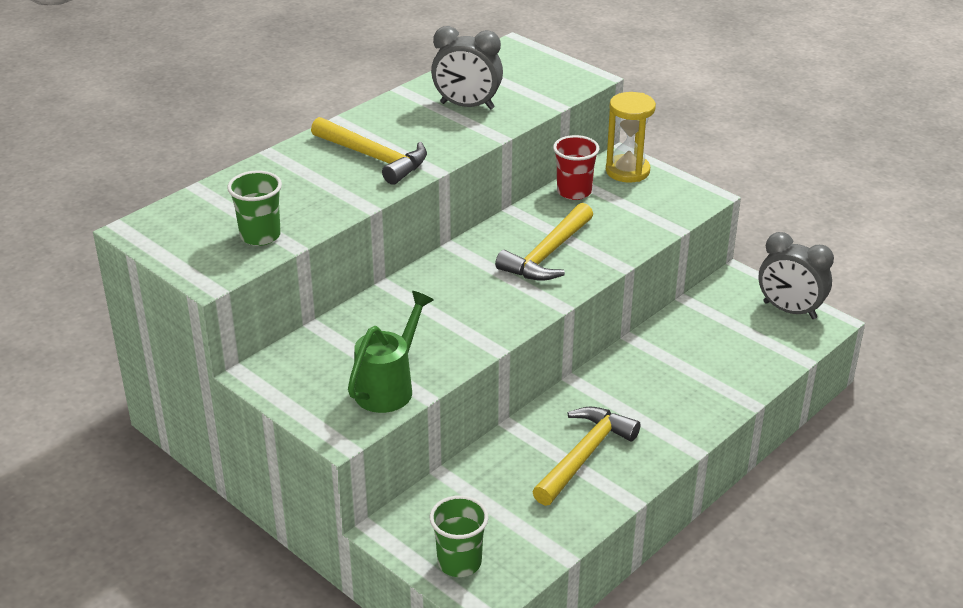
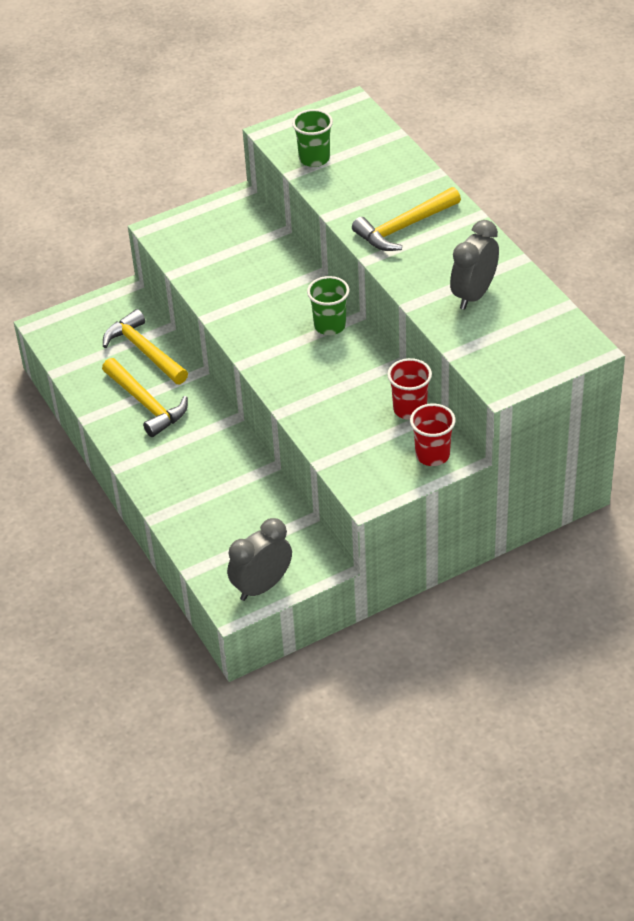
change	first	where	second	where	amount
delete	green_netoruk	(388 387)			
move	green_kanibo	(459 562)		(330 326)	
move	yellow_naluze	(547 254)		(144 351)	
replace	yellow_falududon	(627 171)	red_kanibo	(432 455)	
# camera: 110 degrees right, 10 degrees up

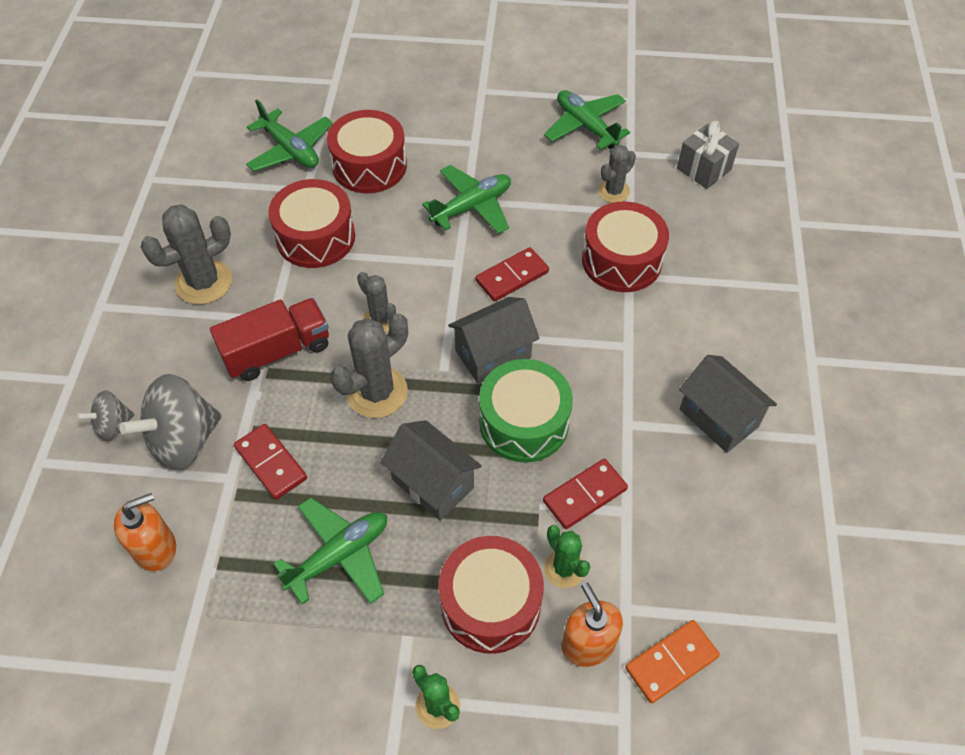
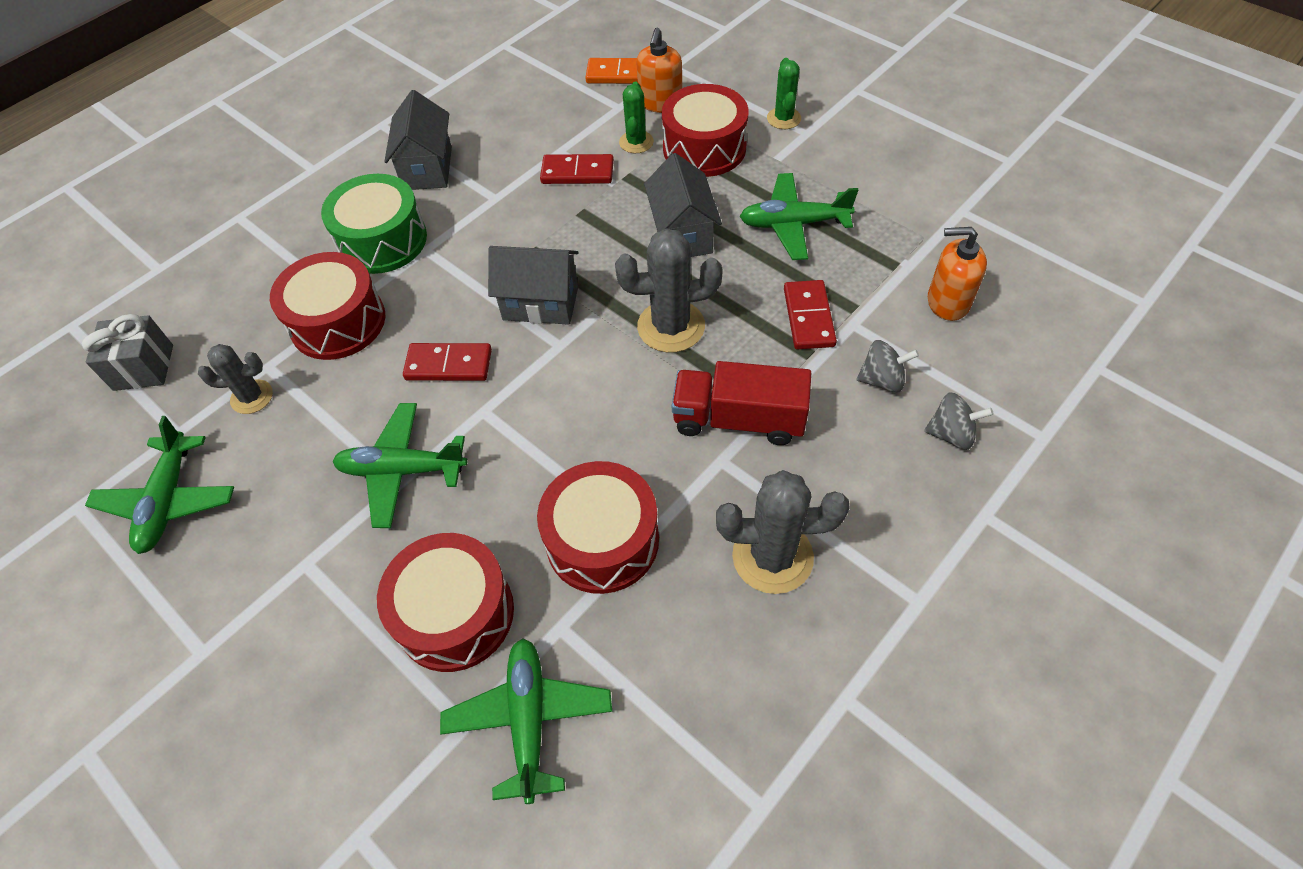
change	first	where	second	where	amount
delete	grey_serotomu	(380 319)			
move	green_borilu	(524 422)		(382 240)	
resize	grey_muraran	(184 440)		(882 380)	x0.53
# camera: 140 degrees left, 0 degrees up

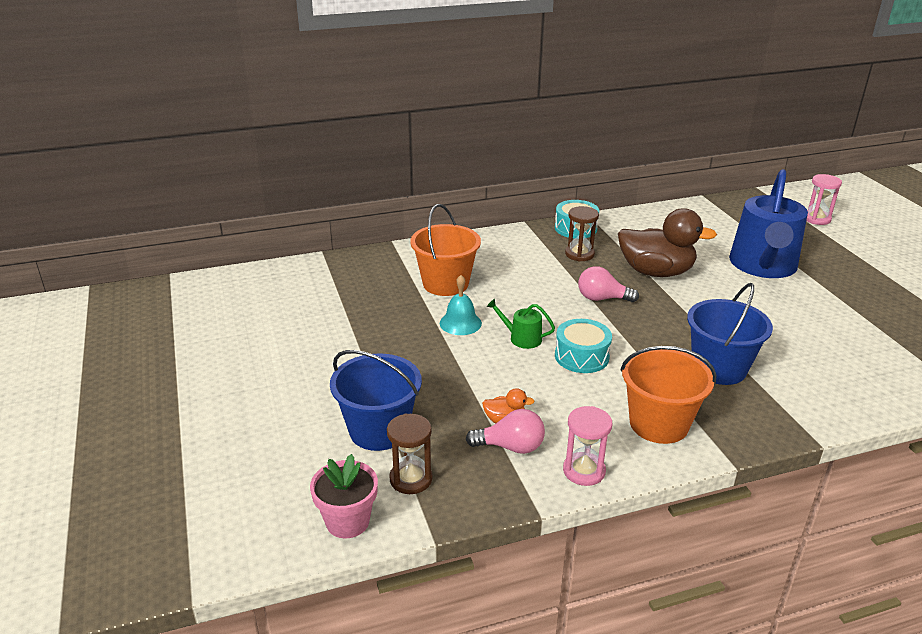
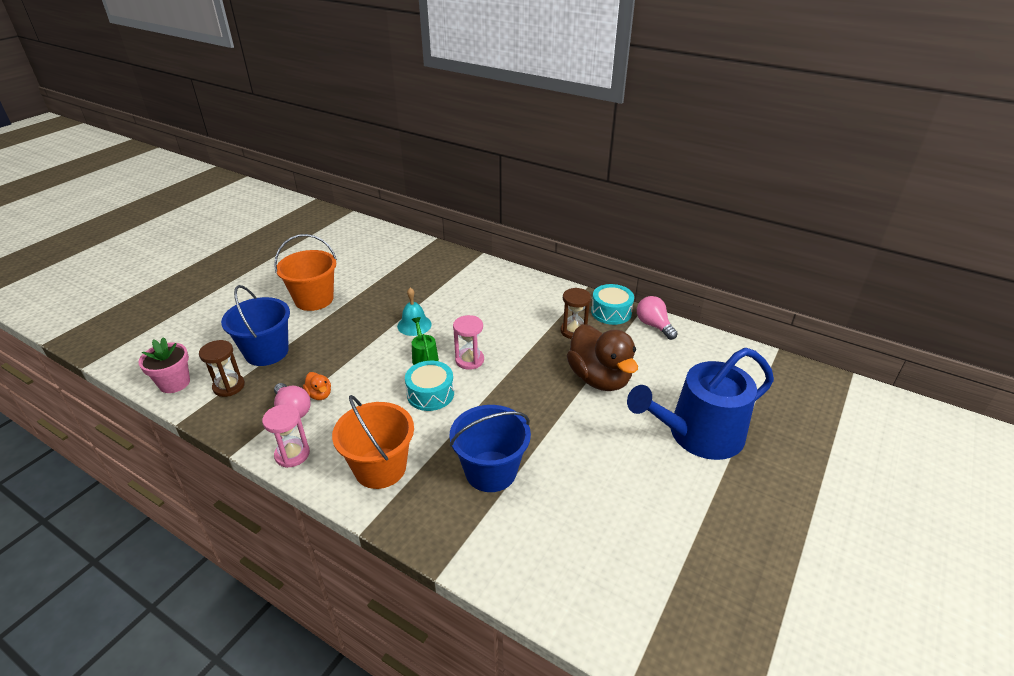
change	first	where	second	where	amount
move	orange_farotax	(445 283)		(314 299)	
move	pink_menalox	(602 298)		(654 325)	
move	pink_falududon	(816 219)		(469 360)	
# camera: 50 degrees right, 5 degrees up

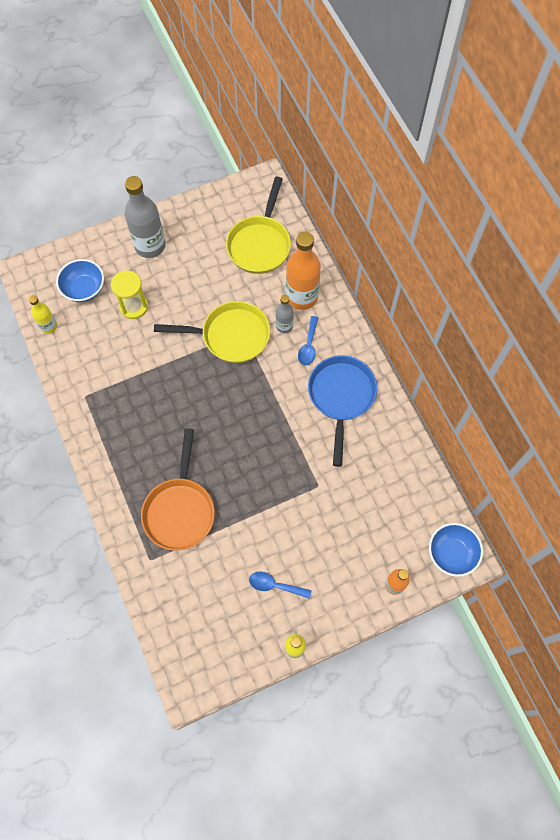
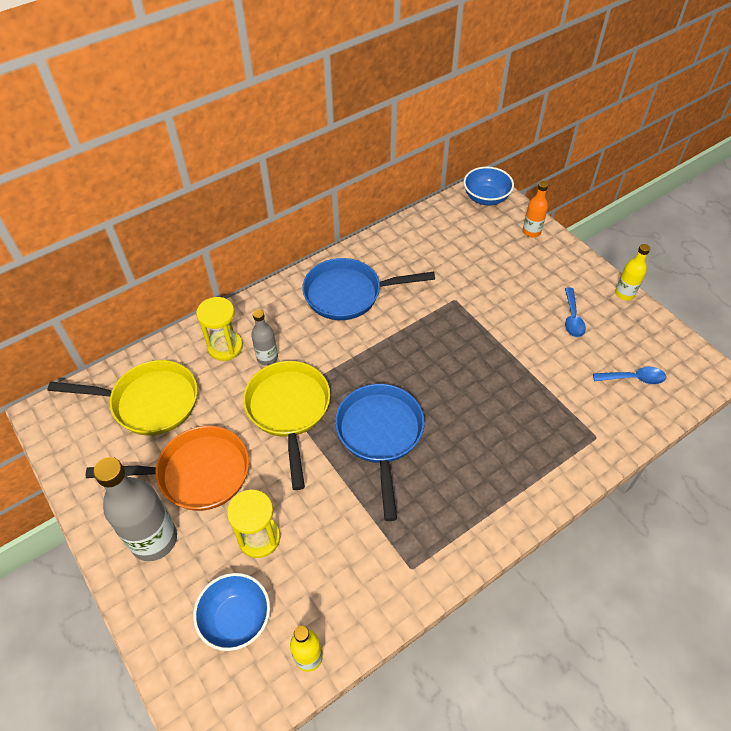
change	first	where	second	where	amount
insert			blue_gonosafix	(380 435)	
move	orange_gonosafix	(180 510)		(197 473)	
move	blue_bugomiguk	(308 346)		(633 378)	
replace	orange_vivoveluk	(302 297)	yellow_falududon	(225 347)	
# camera: 100 degrees left, 15 degrees down

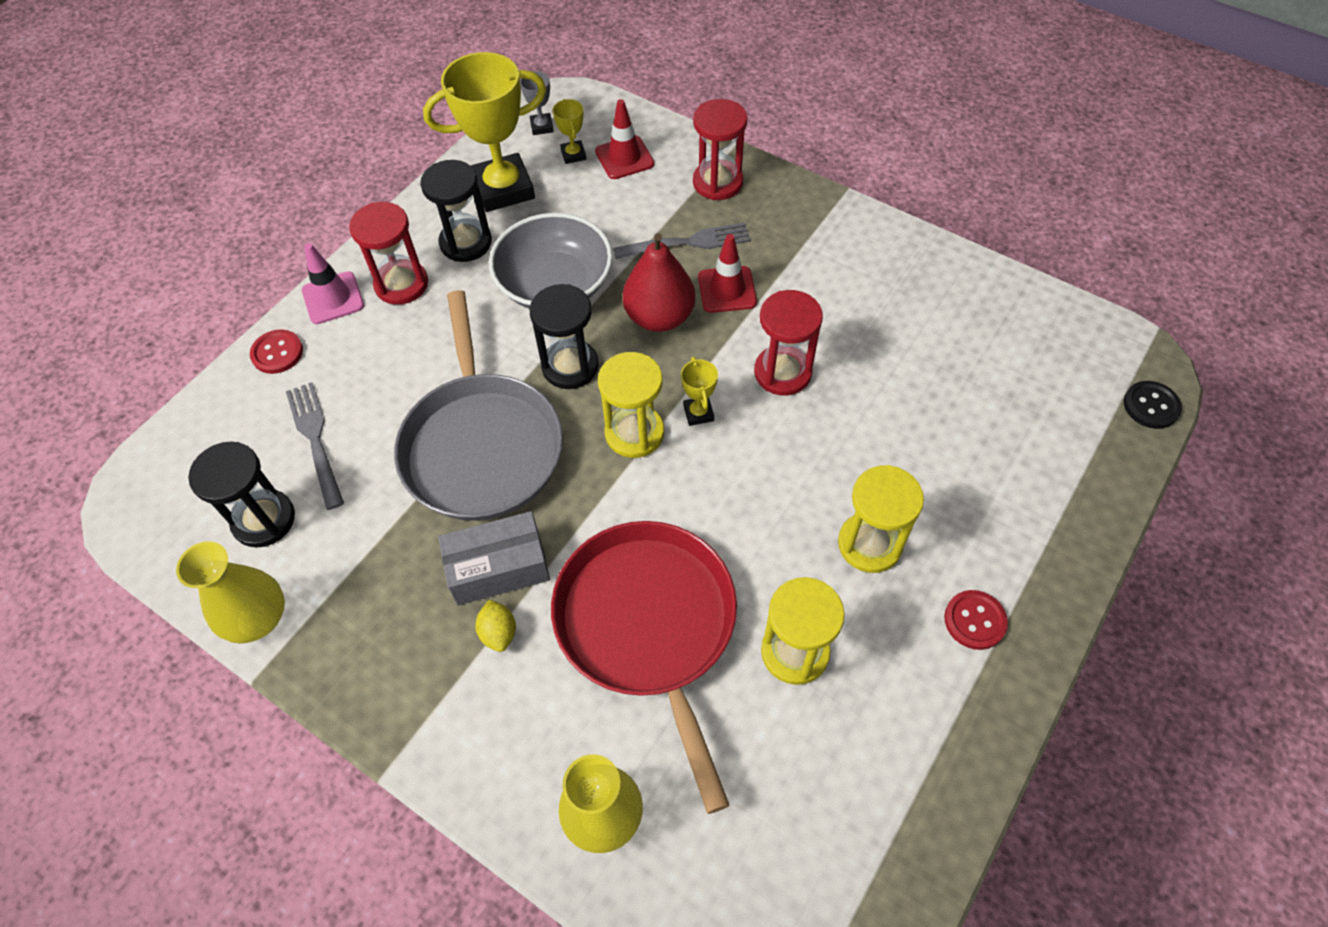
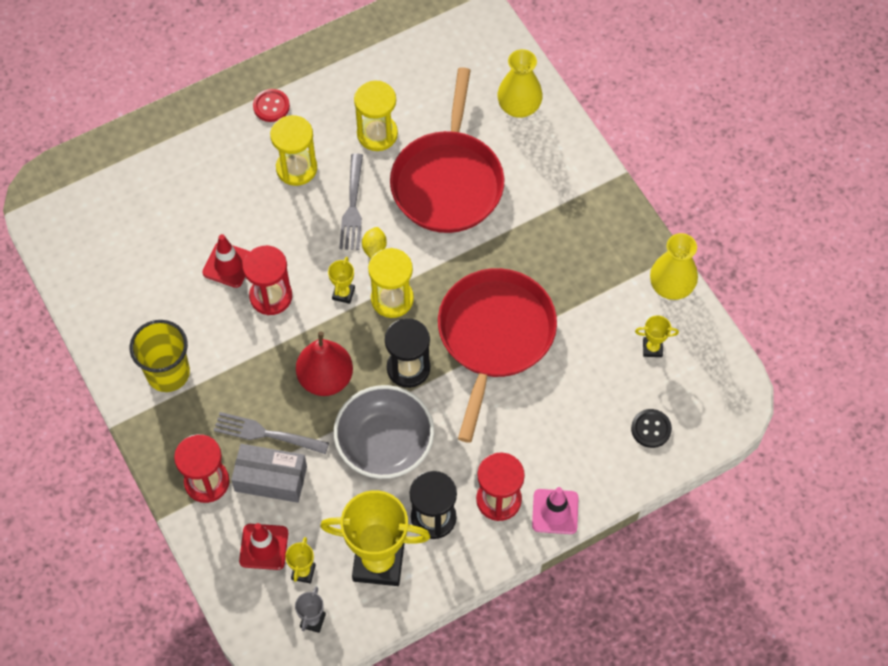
change	first	where	second	where	amount
delete	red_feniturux	(277 353)			
insert			yellow_kanibo	(168 373)	
move	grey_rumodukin	(315 440)		(352 206)	
move	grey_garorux	(498 567)		(271 479)	
move	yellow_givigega	(499 632)		(374 248)	
move	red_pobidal	(727 290)		(228 265)	
move	black_feniturux	(1151 406)		(651 429)	
replace	black_falududon	(264 520)	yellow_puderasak	(652 348)	
recolor	grey_gonosafix	(481 446)	red_gonosafix	(494 336)	
# camera: 155 degrees left, 5 degrees up

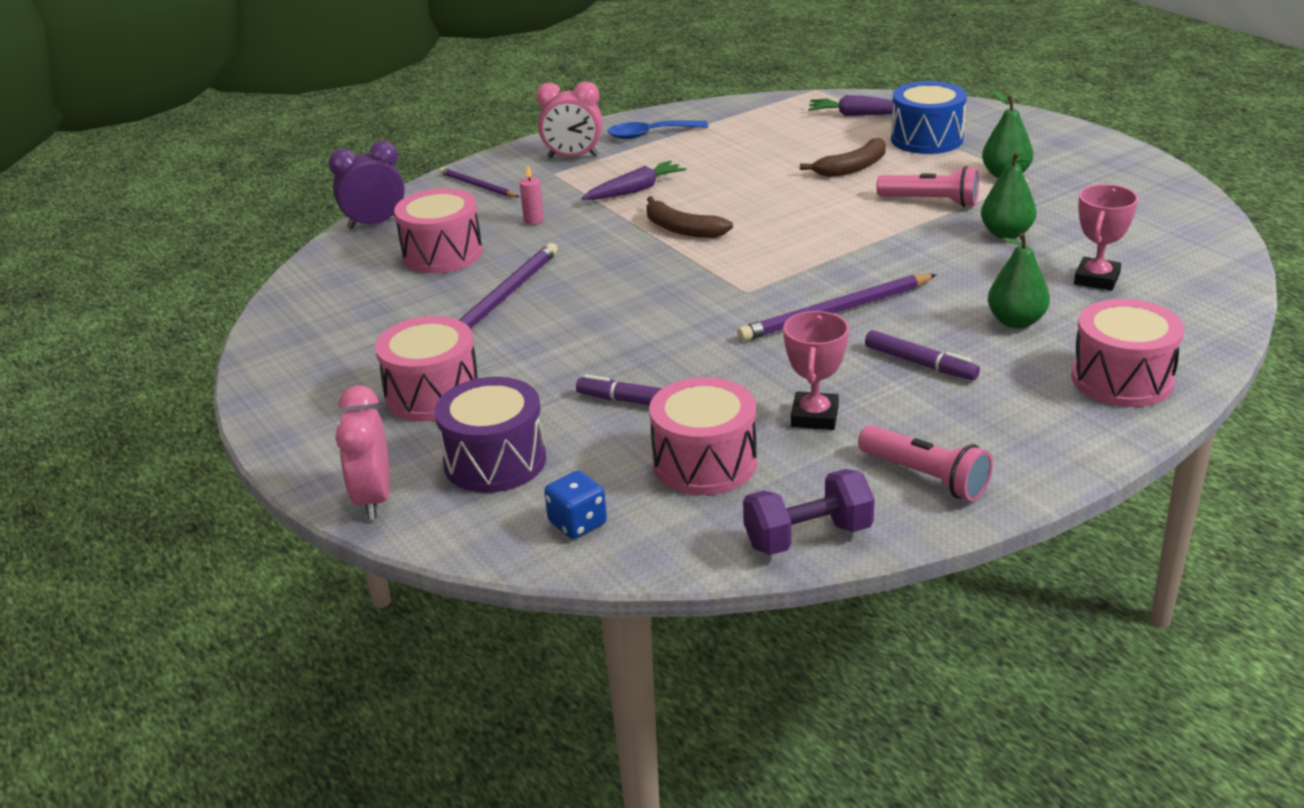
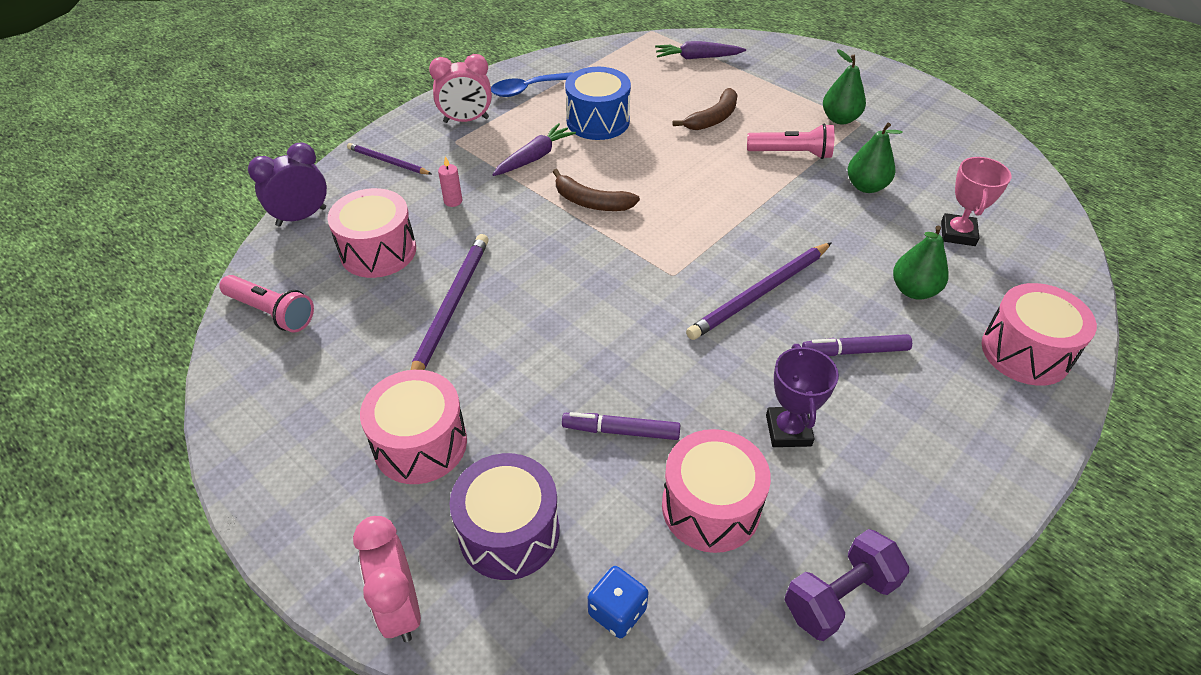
change	first	where	second	where	amount
move	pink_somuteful	(925 477)		(271 312)	
move	blue_borilu	(926 139)		(598 121)	
recolor	pink_puderasak	(814 416)	purple_puderasak	(788 430)	
rotate	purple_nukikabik	(920 364)		(854 351)	150 degrees clockwise
# camera: 15 degrees left, 15 degrees up

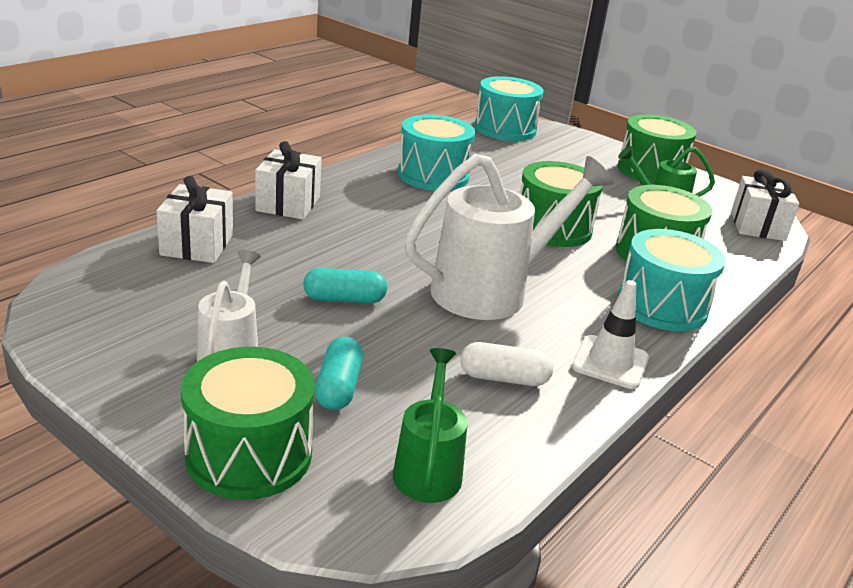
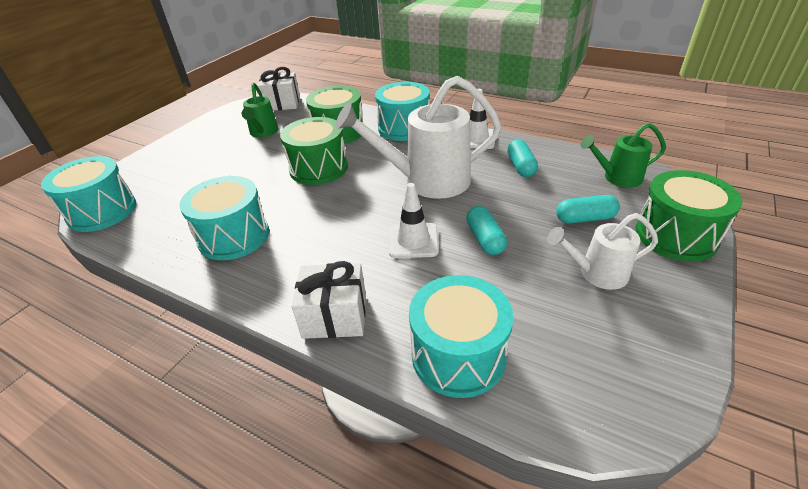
change	first	where	second	where	amount
delete	green_borilu	(650 171)			
insert			white_pobidal	(413 241)	
replace	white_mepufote	(197 245)	turquoise_borilu	(458 355)	
recolor	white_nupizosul	(504 378)	turquoise_nupizosul	(520 166)	
rotate	white_netoruk	(492 291)		(427 181)	60 degrees counterclockwise
# camera: 95 degrees left, 10 degrees up

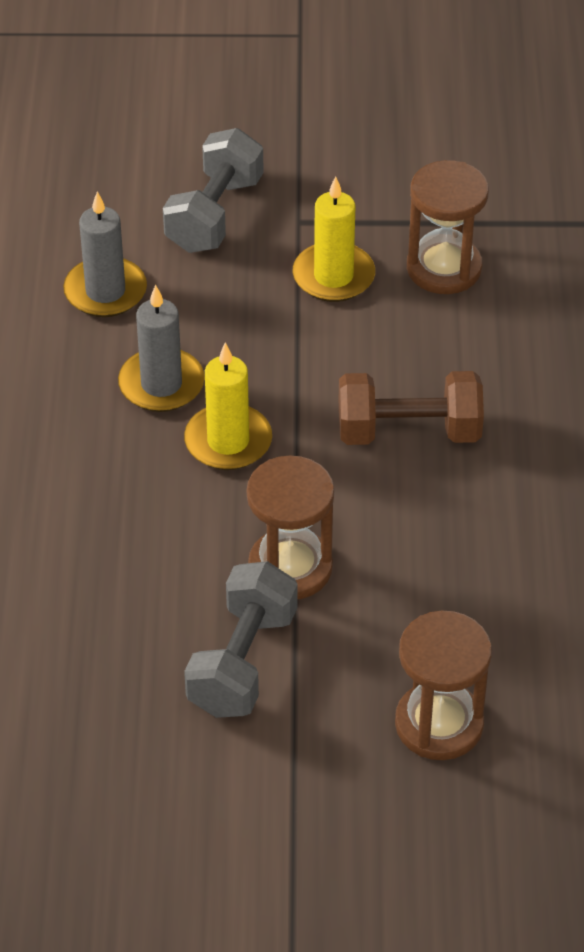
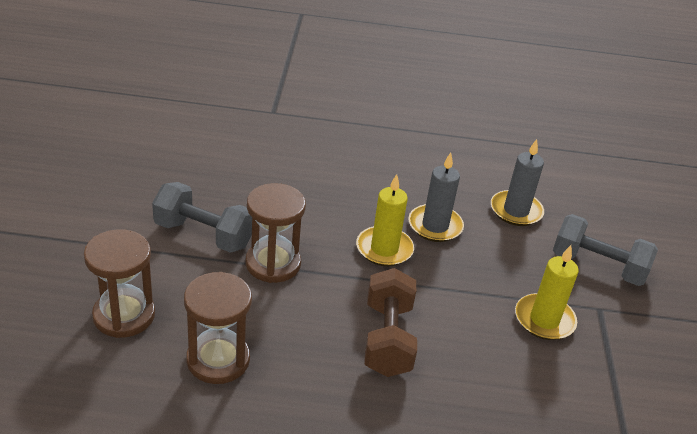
change	first	where	second	where	amount
move	brown_falududon	(444 268)		(218 360)	
# camera: 90 degrees right, 10 degrees down

